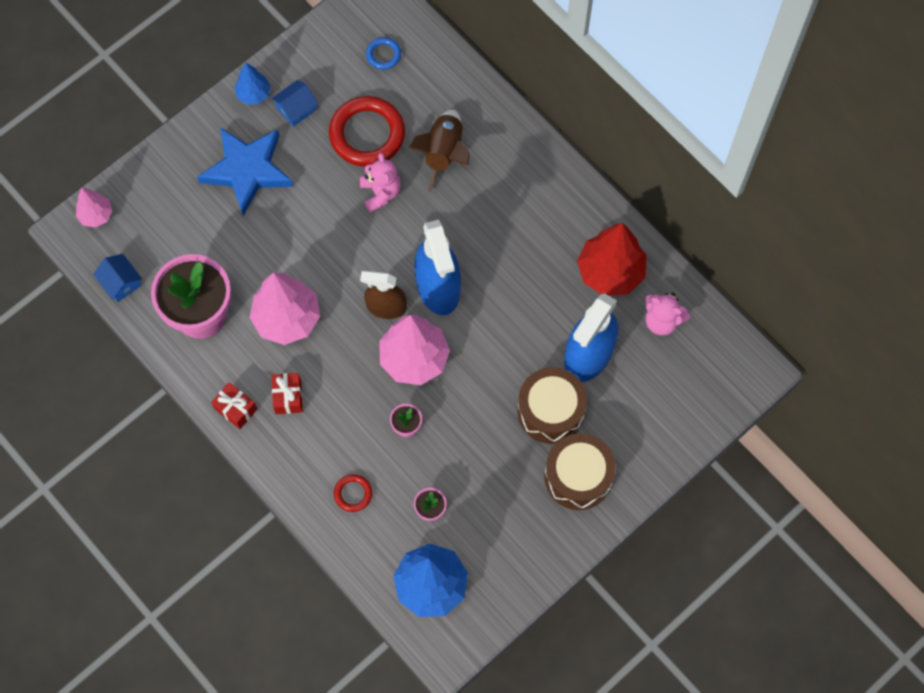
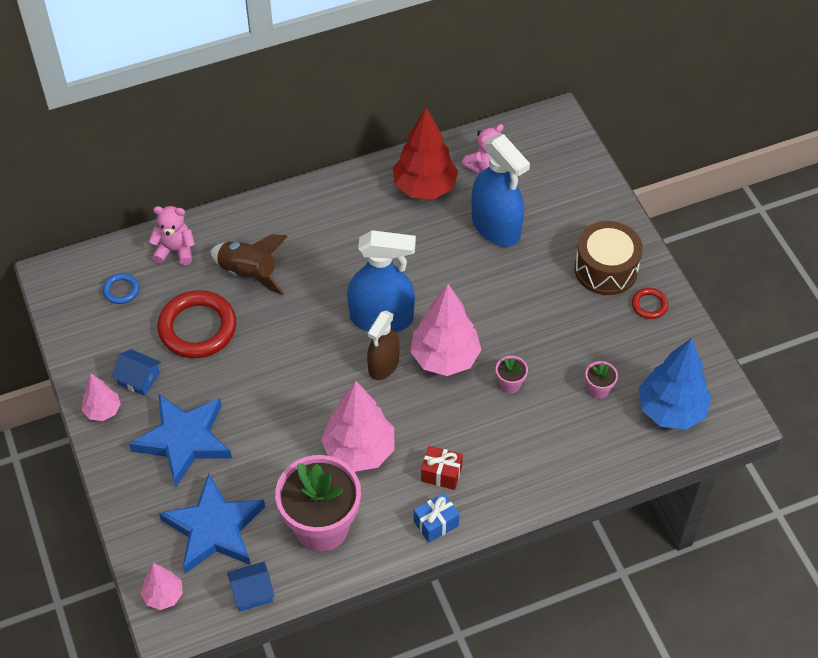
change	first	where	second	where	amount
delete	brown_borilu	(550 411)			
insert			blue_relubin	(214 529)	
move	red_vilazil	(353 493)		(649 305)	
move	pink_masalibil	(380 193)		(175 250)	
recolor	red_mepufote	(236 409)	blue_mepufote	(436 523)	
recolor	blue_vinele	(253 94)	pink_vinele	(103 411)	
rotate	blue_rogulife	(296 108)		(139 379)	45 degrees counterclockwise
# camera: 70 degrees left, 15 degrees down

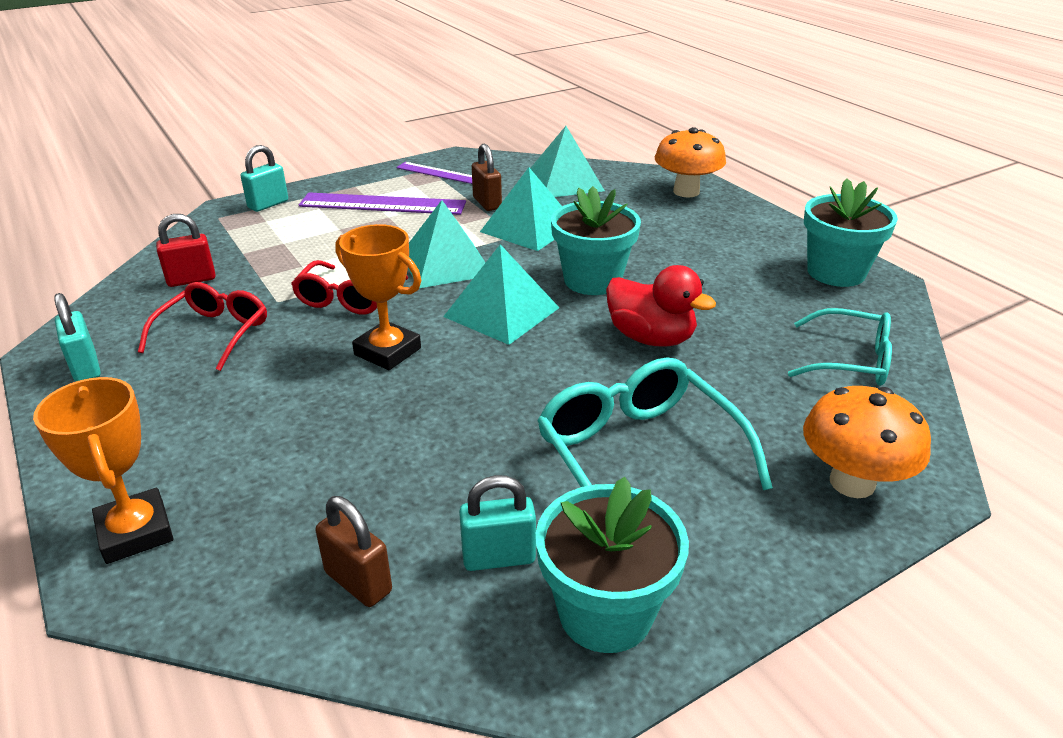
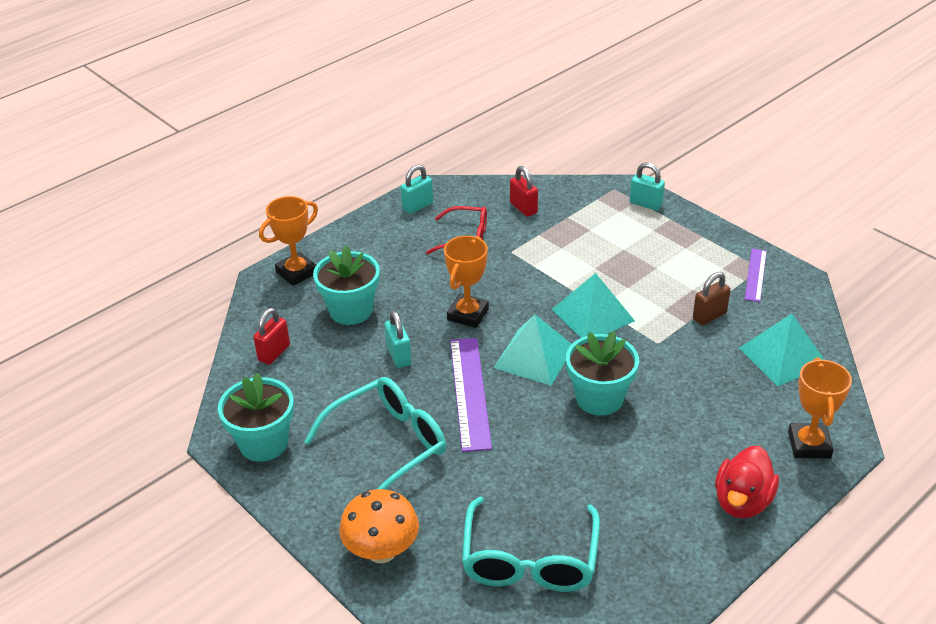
change	first	where	second	where	amount
delete	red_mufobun	(348 298)			
delete	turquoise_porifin	(528 228)			
move	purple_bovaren	(383 204)		(470 392)	
move	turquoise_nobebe	(498 557)		(399 356)	
move	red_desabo	(651 338)		(742 501)	
move	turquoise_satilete	(836 272)		(351 310)	
replace	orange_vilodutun	(686 192)	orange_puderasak	(809 445)	
recolor	brown_nobebe	(358 582)	red_nobebe	(274 353)	
resize	turquoise_mufobun	(850 360)		(530 560)	x1.51
# camera: 80 degrees right, 5 degrees up

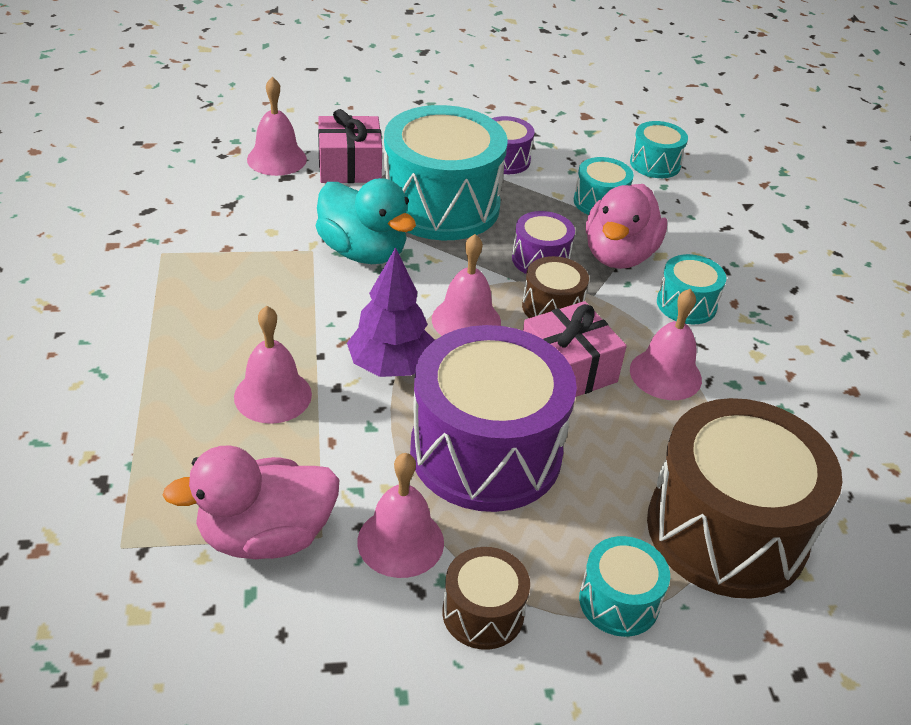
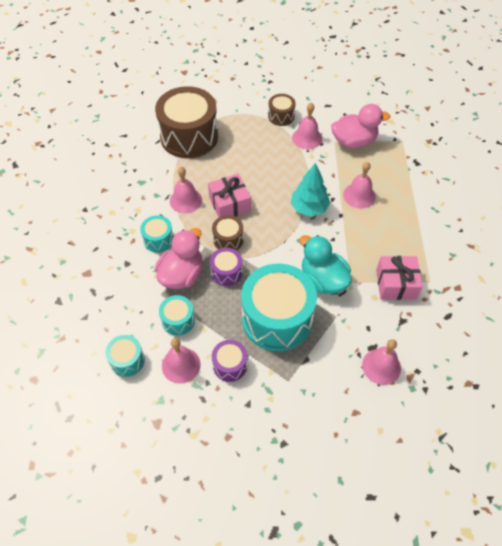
change	first	where	second	where	amount
delete	purple_borilu	(486 452)			
delete	turquoise_borilu	(619 601)			
move	pink_mepufote	(349 167)		(396 284)	
move	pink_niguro	(466 320)		(181 365)	
recolor	purple_vinele	(391 367)	turquoise_vinele	(309 208)	
# camera: 170 degrees left, 15 degrees up

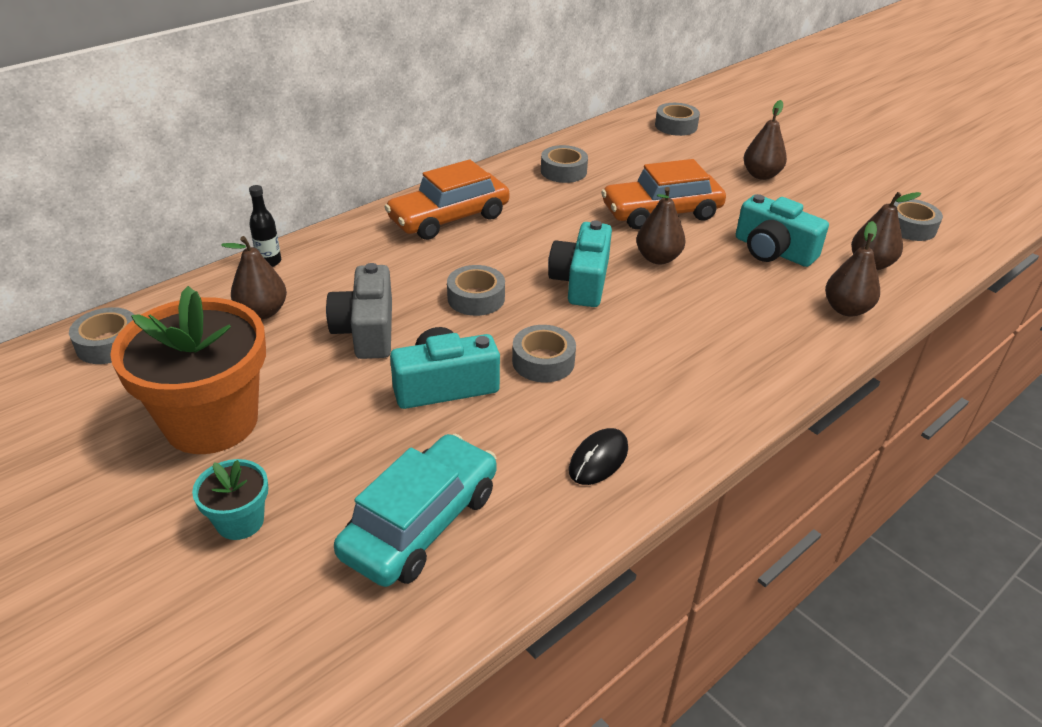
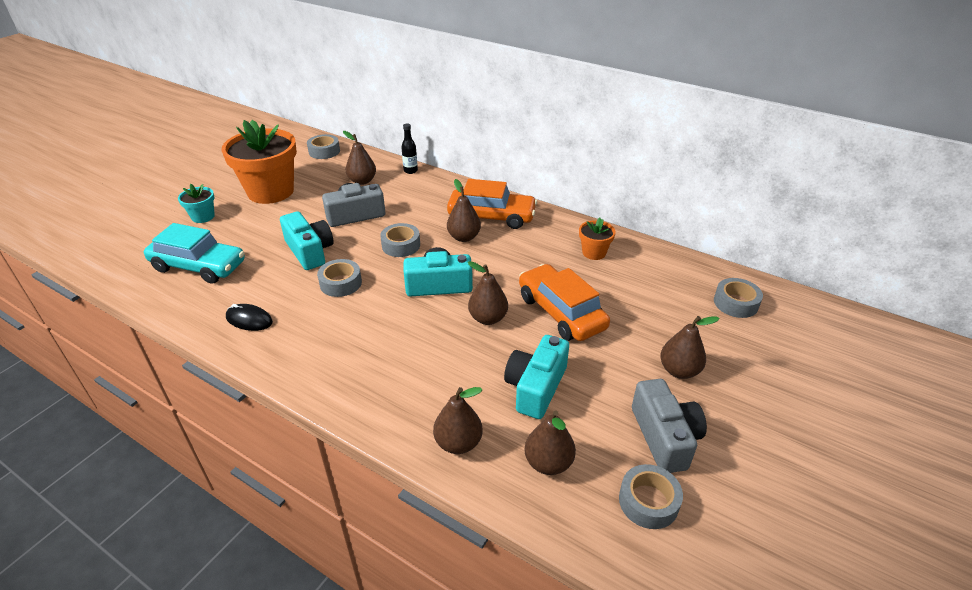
change	first	where	second	where	amount
insert			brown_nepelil	(464 237)	
insert			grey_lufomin	(664 437)	
replace	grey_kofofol	(563 171)	orange_satilete	(594 252)	
rotate	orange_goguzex	(449 218)		(491 217)	150 degrees clockwise
# camera: 75 degrees right, 0 degrees up

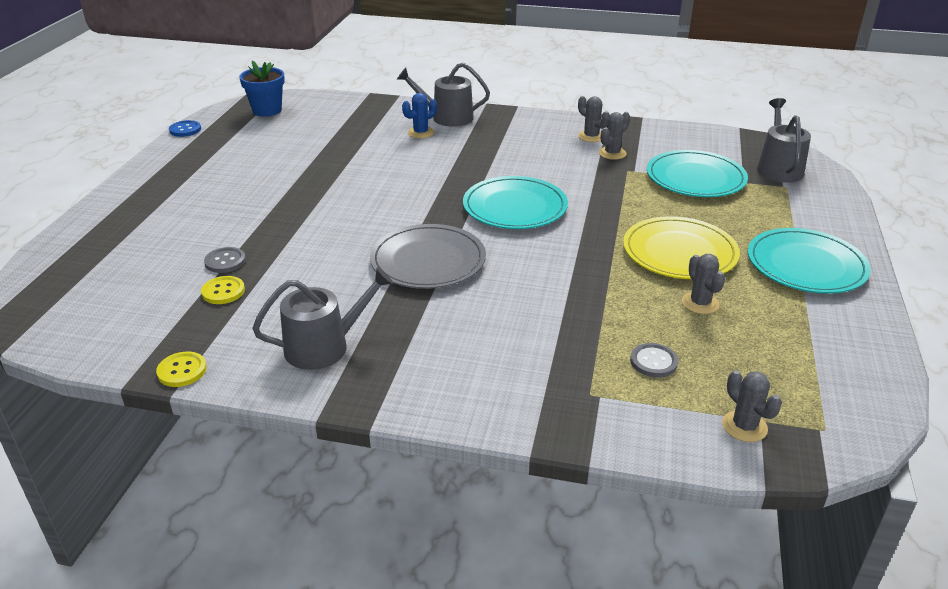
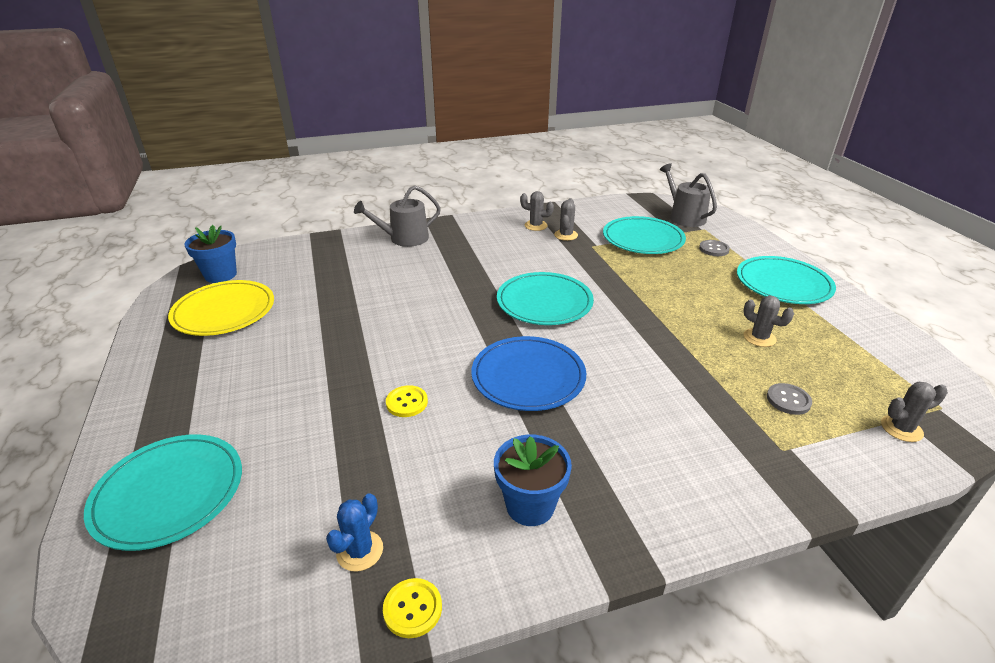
change	first	where	second	where	amount
delete	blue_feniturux	(185 130)			
insert			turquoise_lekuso	(169 493)	
move	yellow_feniturux	(223 291)		(407 402)	
move	grey_feniturux	(225 261)		(714 249)	
move	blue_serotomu	(420 133)		(360 551)	
move	yellow_lekuso	(679 252)		(224 311)	
replace	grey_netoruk	(324 346)	blue_satilete	(530 505)	
recolor	grey_lekuso	(428 261)	blue_lekuso	(528 376)	
rotate	grey_serotomu	(744 426)		(901 428)	45 degrees counterclockwise
# camera: 30 degrees left, 0 degrees up

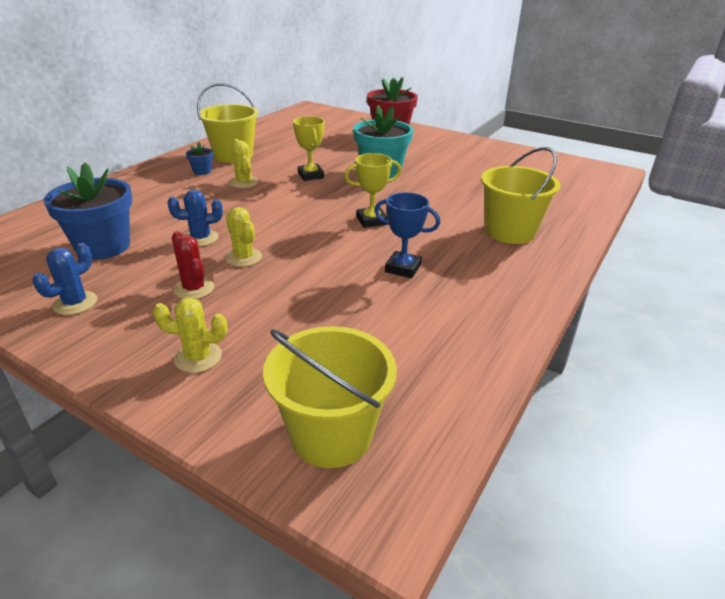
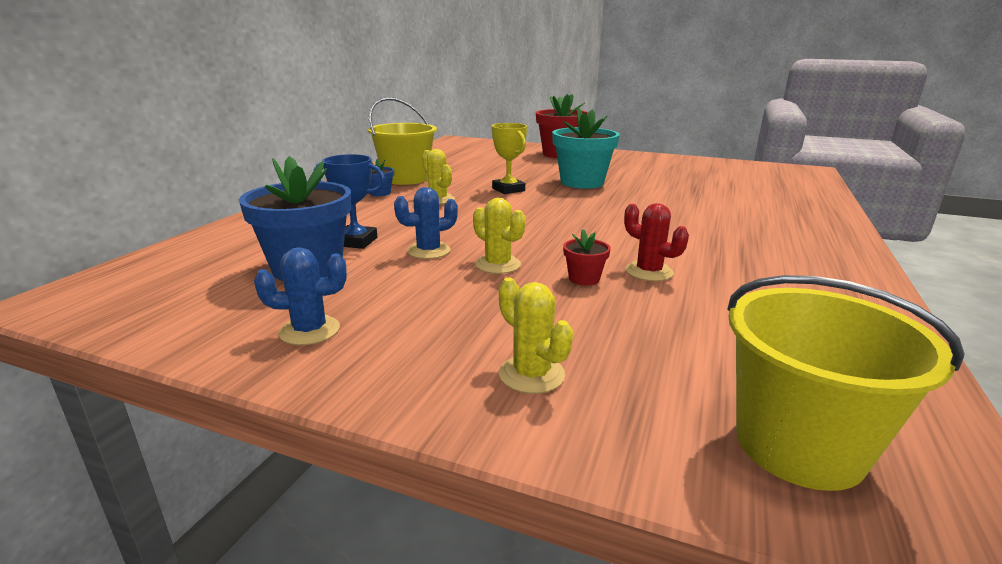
change	first	where	second	where	amount
delete	yellow_puderasak	(371 221)			
delete	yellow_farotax	(510 232)			
insert			red_satilete	(584 279)	
move	red_serotomu	(194 289)		(649 272)	
move	blue_puderasak	(403 268)		(356 241)	
rotate	blue_serotomu	(75 303)		(309 330)	60 degrees clockwise
rotate	yellow_serotomu	(198 357)		(531 374)	60 degrees clockwise
# camera: 10 degrees left, 10 degrees down

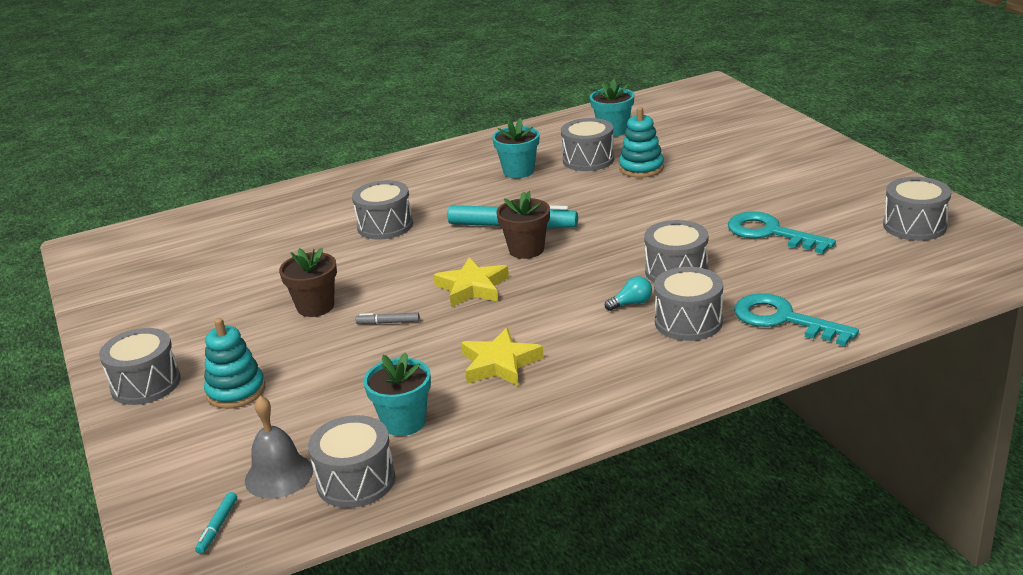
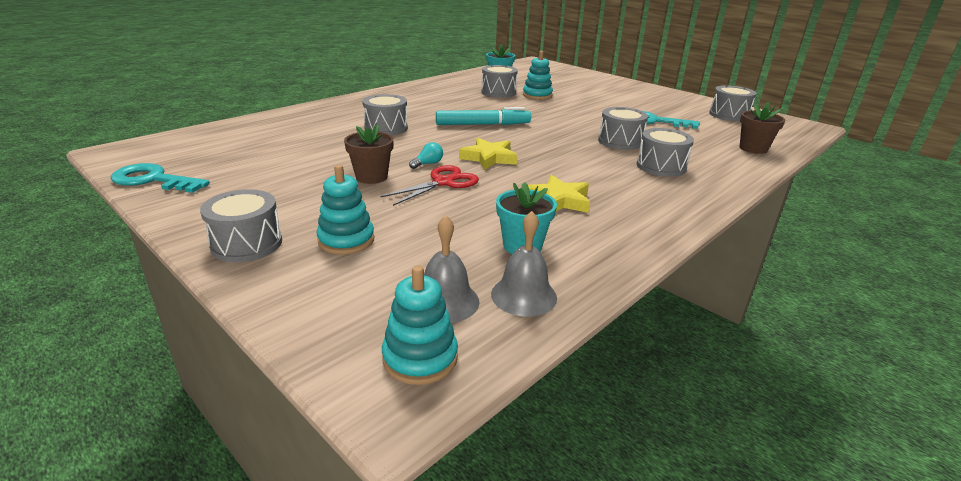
change	first	where	second	where	amount
delete	turquoise_satilete	(518 171)			
move	brown_satilete	(526 250)		(753 149)	
move	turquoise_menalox	(631 303)		(428 164)	
move	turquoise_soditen	(783 319)		(153 180)	
replace	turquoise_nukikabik	(218 527)	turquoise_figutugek	(420 358)	
replace	grey_borilu	(356 481)	grey_niguro	(524 295)	
replace	grey_nukikabik	(388 322)	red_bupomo	(443 182)	
# camera: 25 degrees left, 0 degrees up

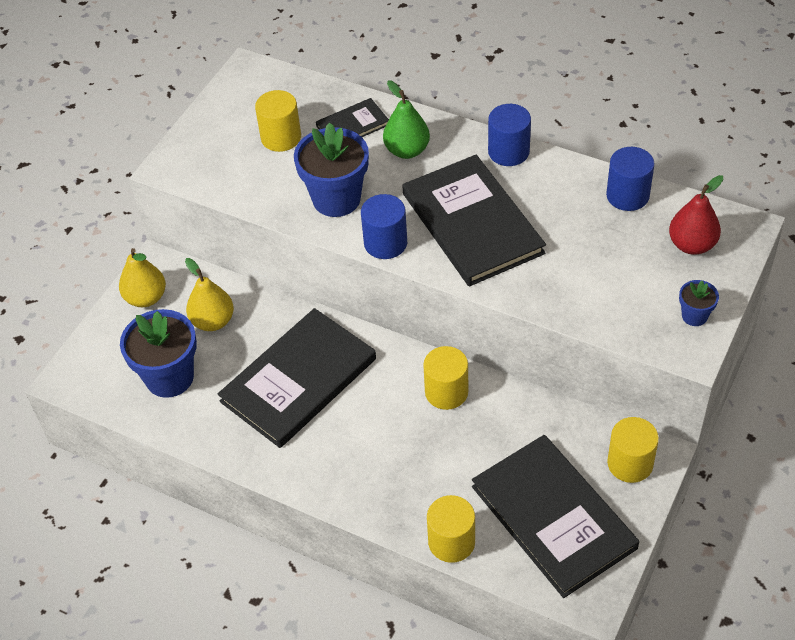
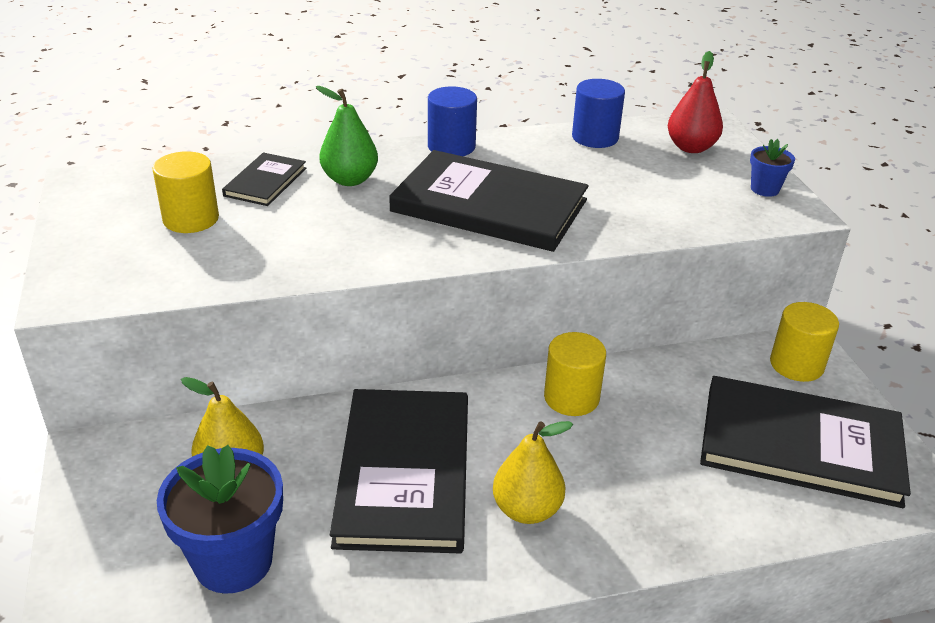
change	first	where	second	where	amount
delete	blue_satilete	(336 199)			
delete	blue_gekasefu	(385 243)			
delete	yellow_gekasefu	(451 542)			
move	yellow_nepelil	(146 298)		(527 510)	
# camera: 45 degrees left, 15 degrees down

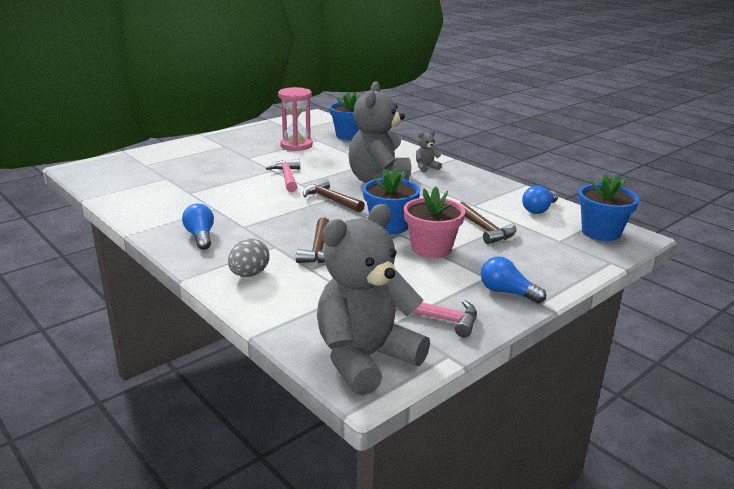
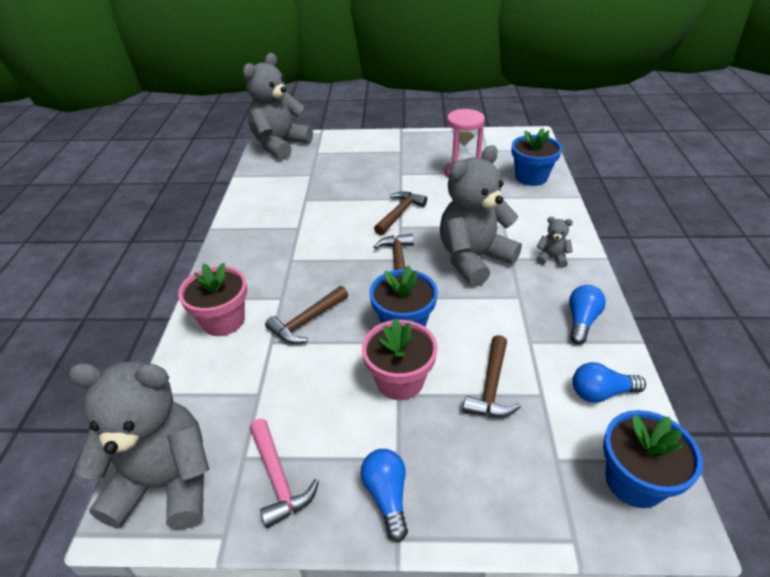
change	first	where	second	where	amount
insert			grey_masalibil	(280 145)	
move	blue_menalox	(200 236)		(581 321)	
replace	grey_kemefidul	(249 274)	pink_satilete	(223 320)	
recolor	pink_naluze	(287 177)	brown_naluze	(400 213)	
# camera: 45 degrees right, 15 degrees up

